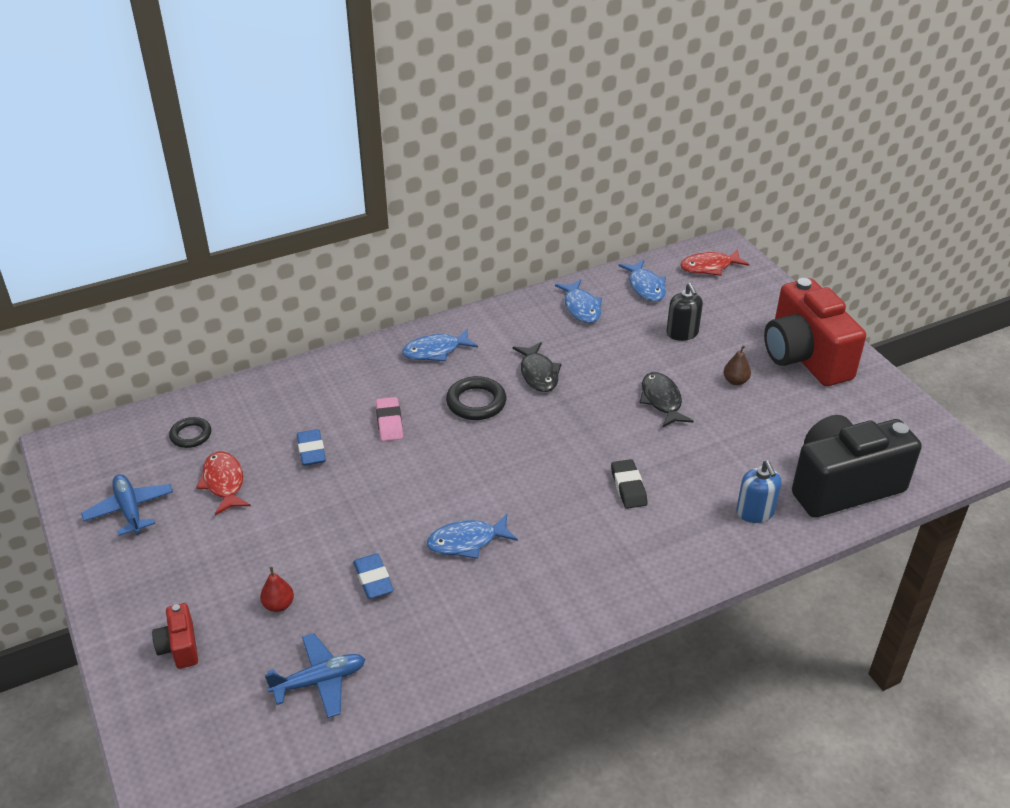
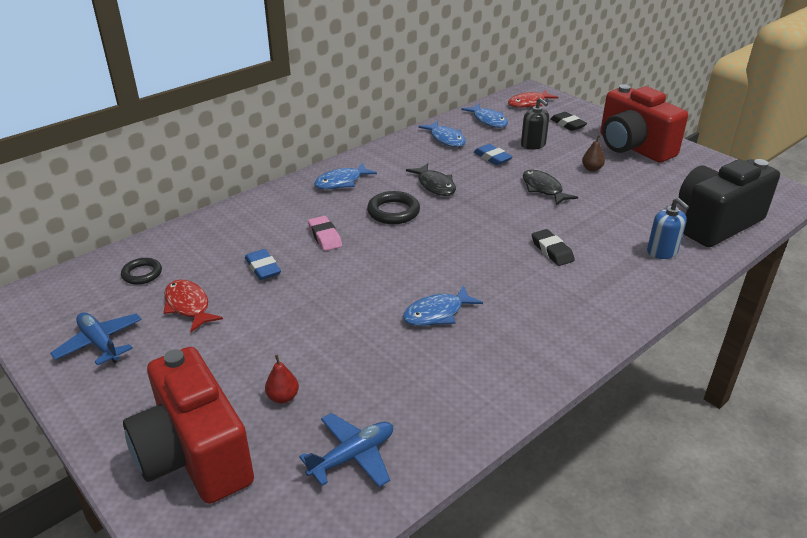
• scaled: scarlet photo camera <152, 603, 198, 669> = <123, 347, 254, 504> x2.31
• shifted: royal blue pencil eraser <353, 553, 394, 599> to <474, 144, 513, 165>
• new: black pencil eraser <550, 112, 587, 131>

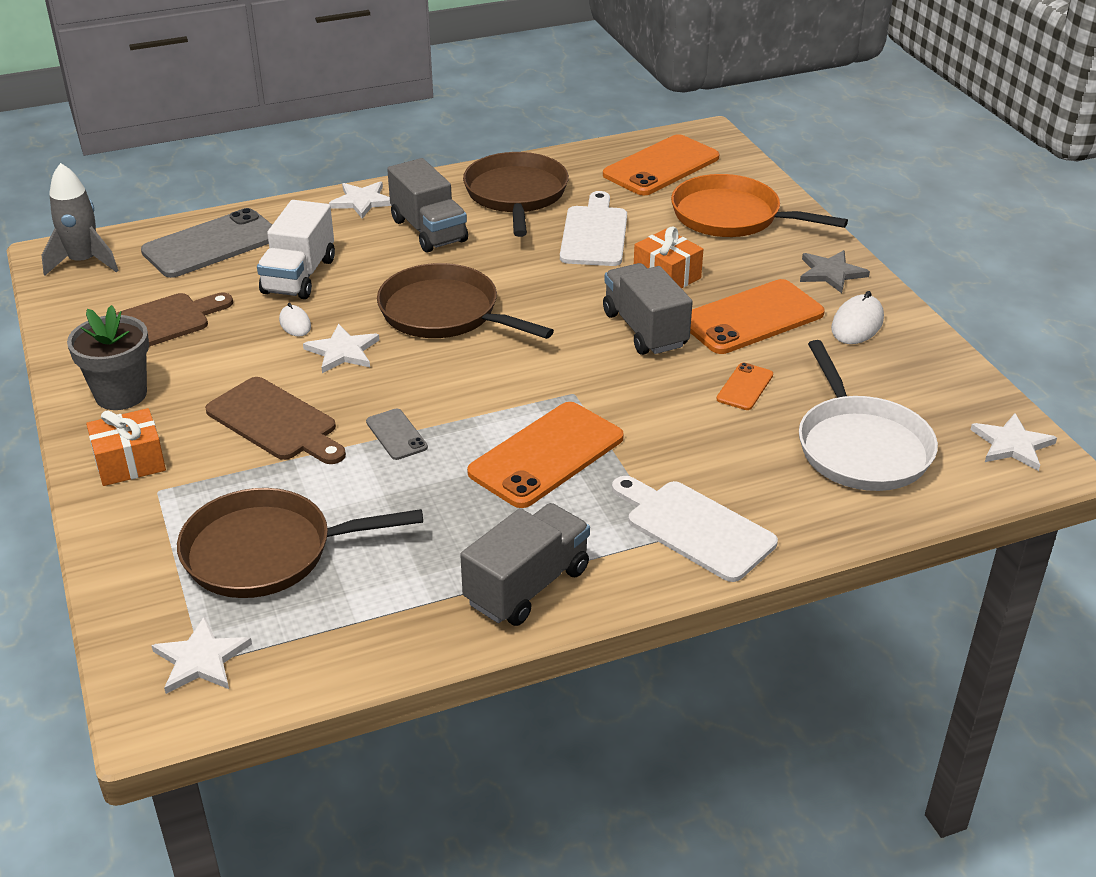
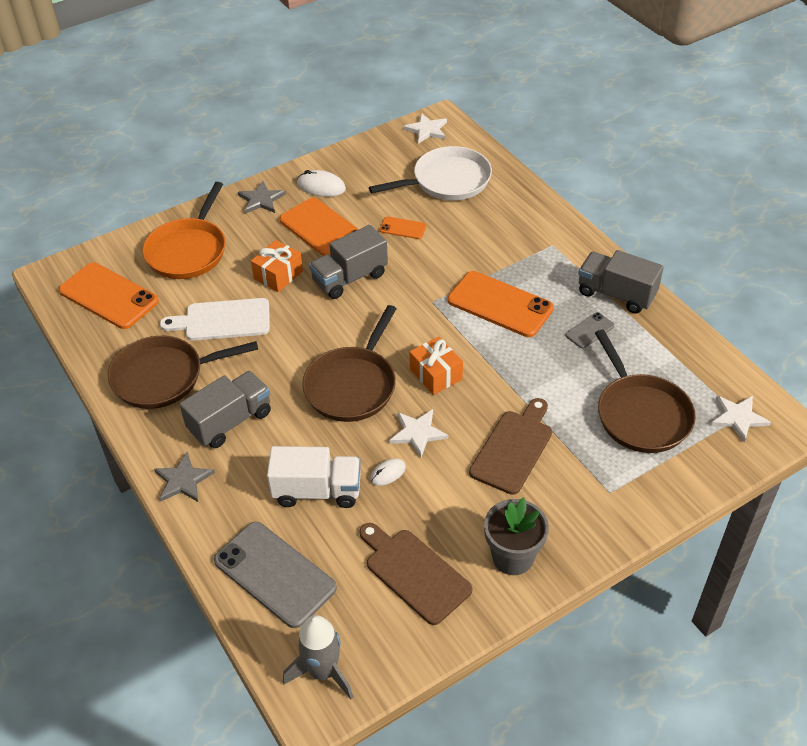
• repainted: pure white five-pointed star <329, 181, 392, 219> to grey five-pointed star <154, 451, 215, 502>
• shifted: bright orange present <86, 408, 166, 486> to <410, 336, 463, 395>
• shifted: grey mobile phone <366, 408, 428, 460> to <565, 312, 615, 348>
• gone: pure white bread board <612, 476, 778, 582>

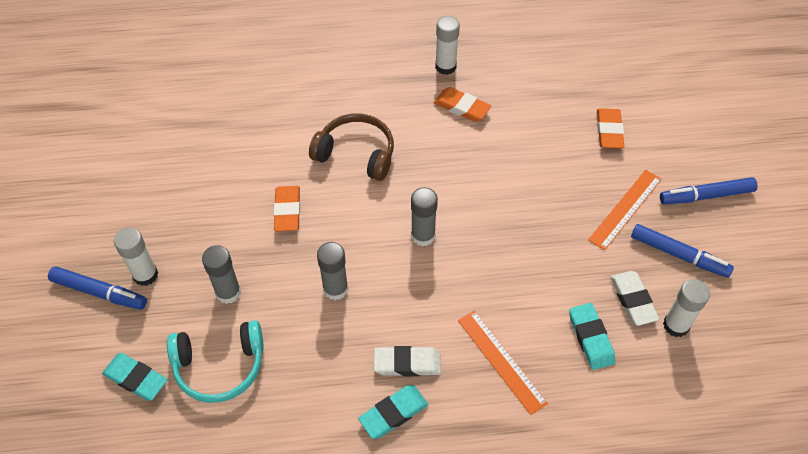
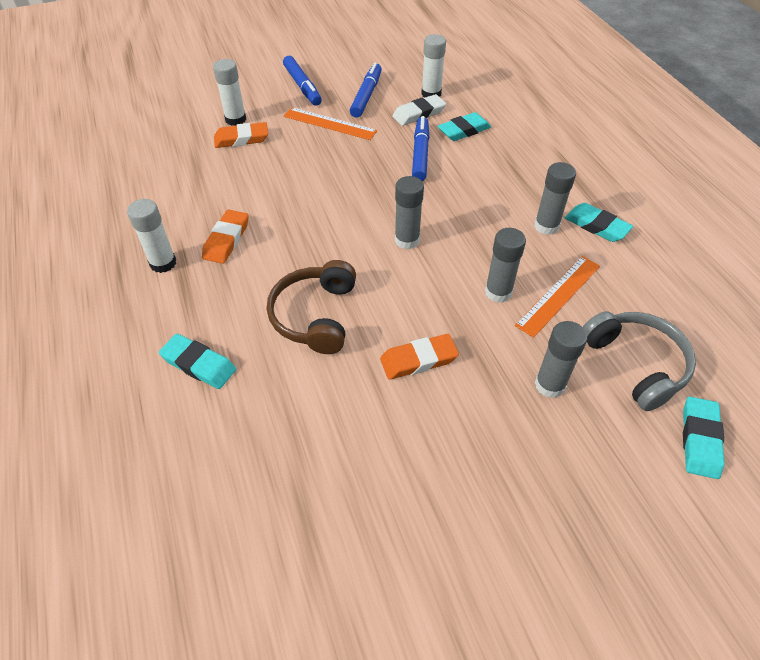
• new: turquoise pencil eraser <159, 334, 236, 389>
• shifted: pure white stick of glue <114, 227, 158, 286> to <213, 59, 246, 126>
• shifted: royal blue felt pen <48, 266, 147, 310> to <412, 116, 429, 181>
• shifted: bright orange ruler <458, 310, 548, 415> to <515, 256, 600, 338>
• swapped: pure white pencil eraser <374, 346, 441, 376> to grey stick of glue <534, 162, 576, 235>
• repainted: turquoise headset <167, 320, 264, 403> to grey headset <583, 311, 696, 411>

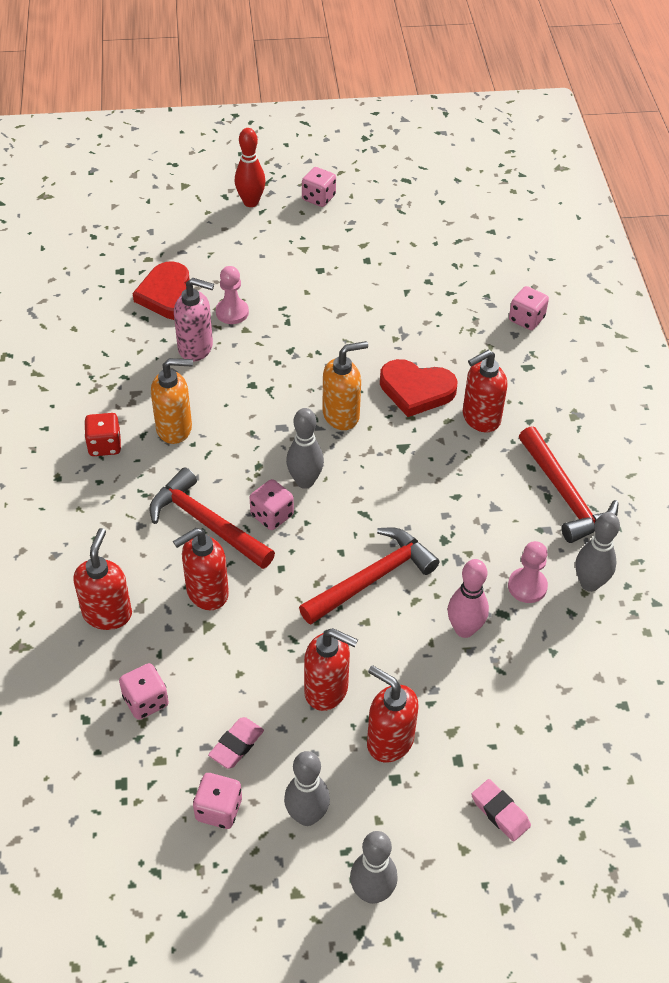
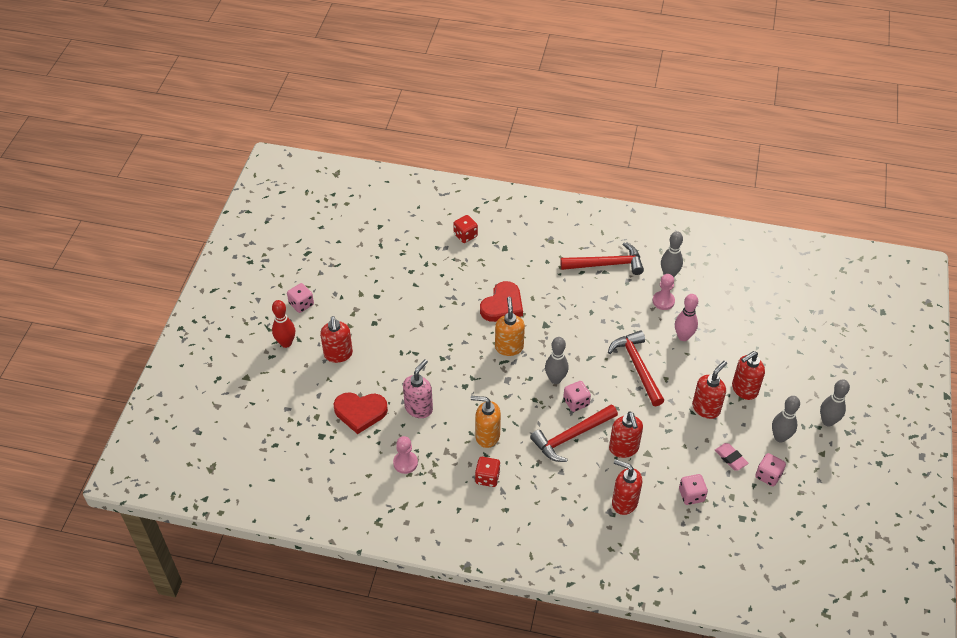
• shifted: scarlet soap dispenser <463, 350, 507, 432> to <320, 316, 353, 363>
• shifted: rose-pink game pawn <216, 266, 249, 324> to <393, 436, 418, 474>
• repainted: rose-pink die <509, 286, 549, 330> to scarlet die <453, 215, 478, 243>
• rotated: bright orange soap dispenser <151, 358, 193, 444> = <470, 395, 501, 448> 90 degrees counterclockwise
• gone: rose-pink pencil eraser <471, 779, 531, 841>

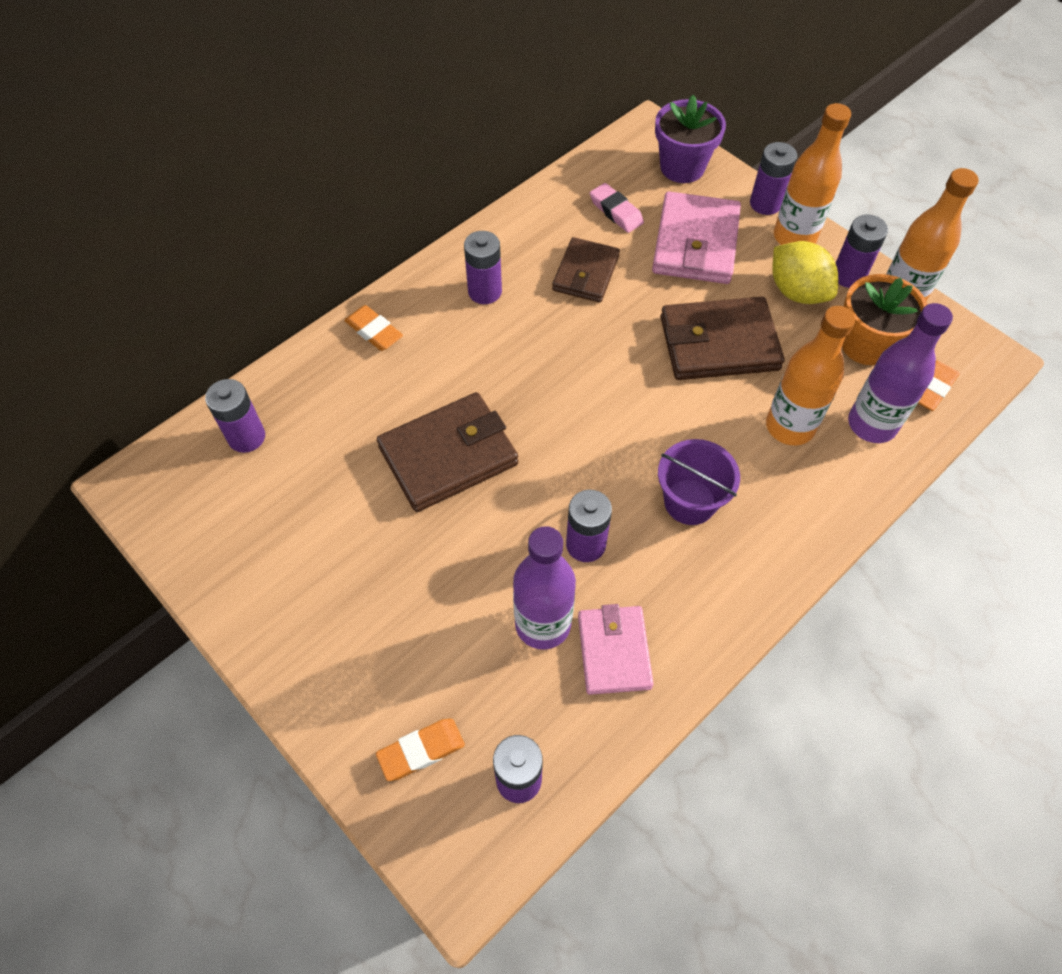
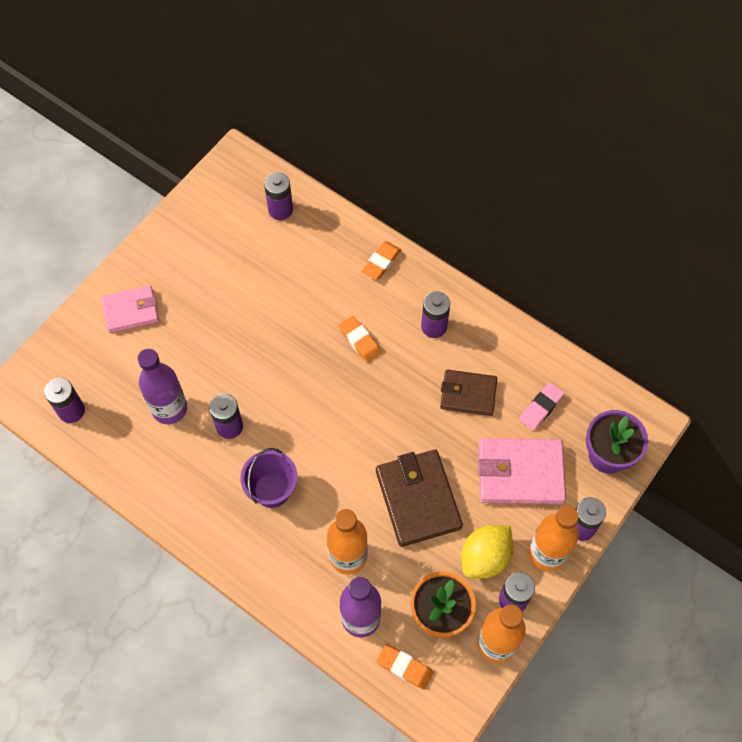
• shifted: rose-pink wallet <578, 604, 654, 695> to <101, 285, 159, 333>
• shifted: bright orange pencil eraser <376, 719, 465, 781> to <339, 316, 381, 363>
• gone: dark brown wallet <377, 392, 518, 512>

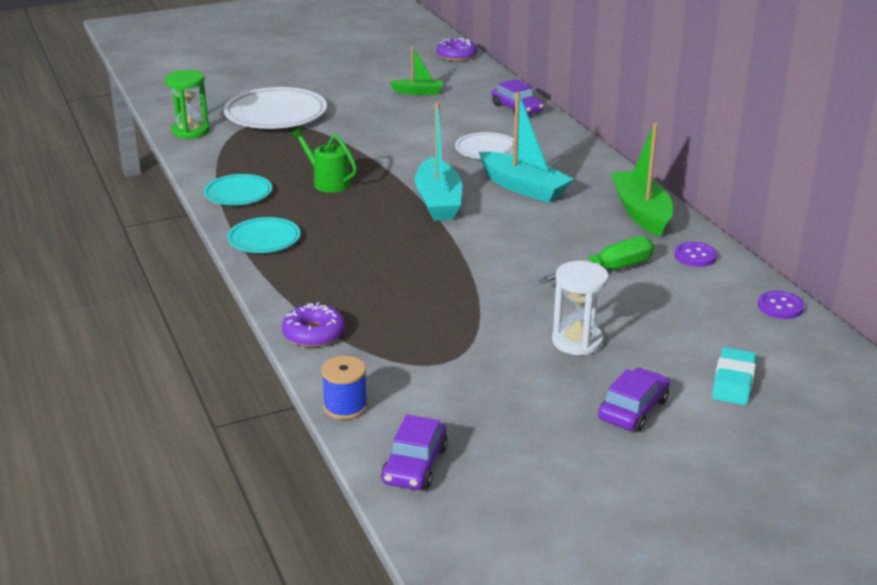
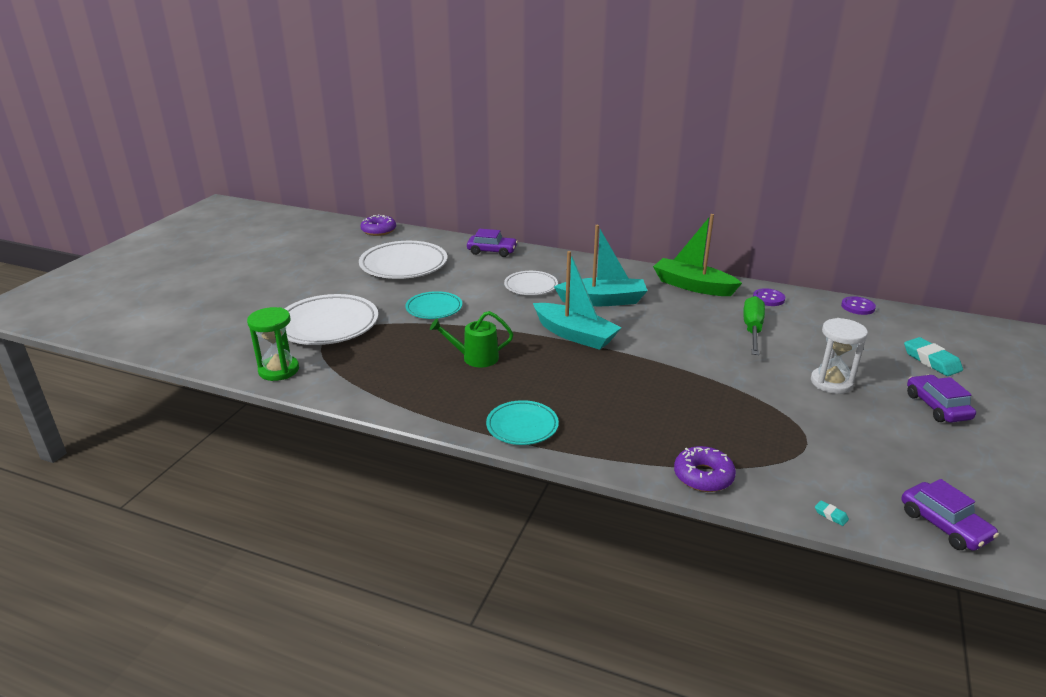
• swapped: leaf-green toy boat <390, 46, 443, 95> to pure white dinner plate <359, 241, 447, 279>
• shifted: turquoise dinner plate <204, 174, 272, 205> to <405, 291, 462, 319>
• swapped: royal blue bobbin <321, 356, 368, 420> to turquoise pencil eraser <815, 500, 849, 526>

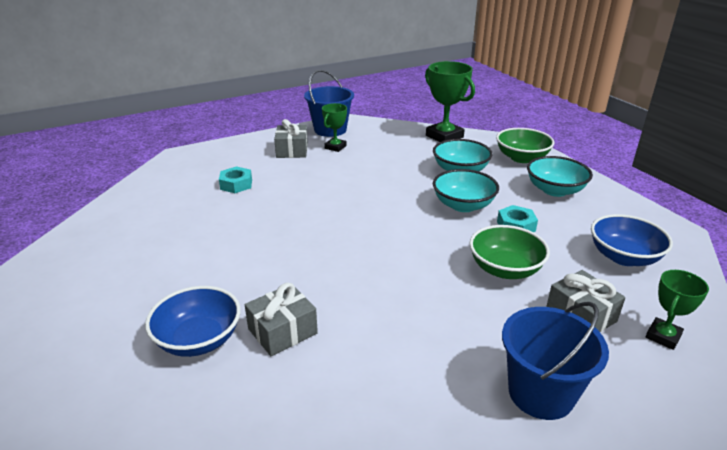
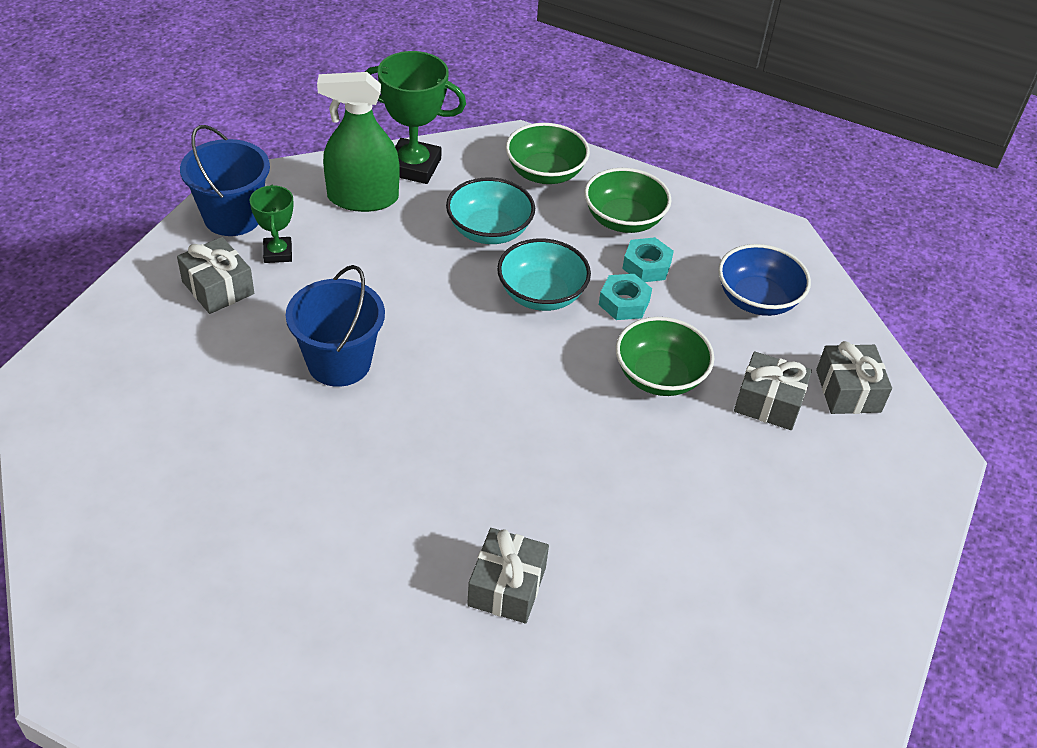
• shifted: royal blue pail <502, 302, 609, 420> to <286, 265, 385, 387>
• new: leaf-green sprayer <317, 72, 400, 212>
• repainted: turquoise deep dish <527, 156, 593, 197> to leaf-green deep dish <584, 168, 672, 233>
• shifted: turquoise hexagon nut <219, 166, 252, 193> to <622, 237, 674, 282>
• swapped: leaf-green trophy <646, 270, 709, 350> to grey present <816, 341, 892, 414>
• gone: royal blue deep dish <145, 286, 241, 357>

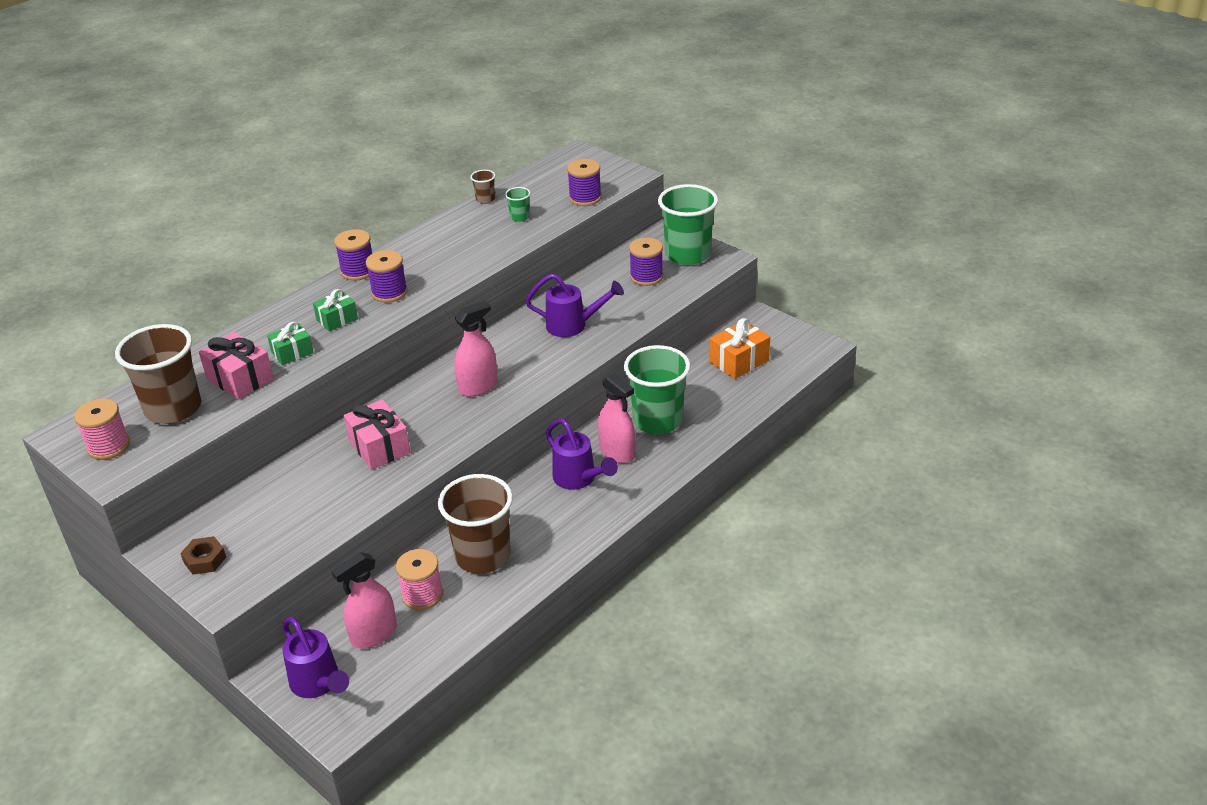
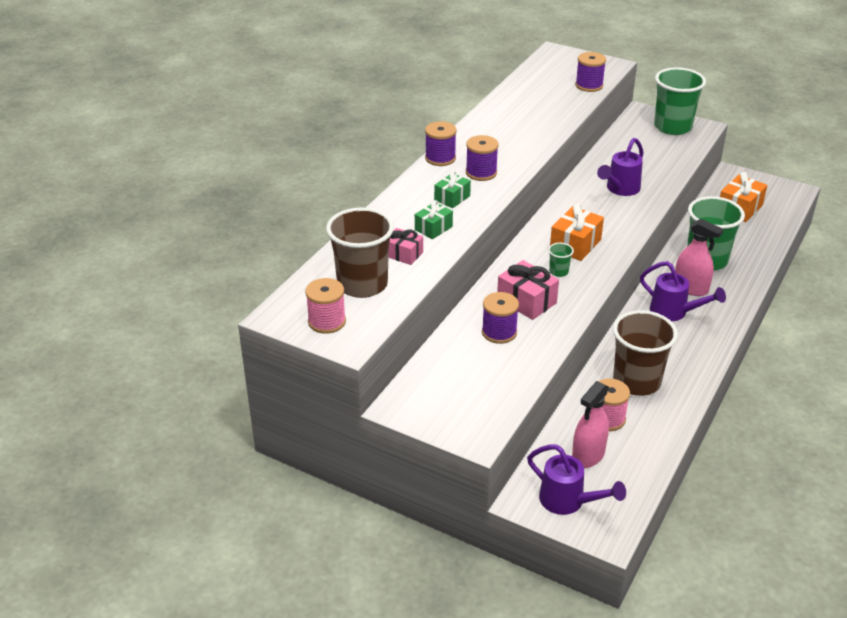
• scaled: rose-pink present <199, 332, 274, 400> = <388, 228, 423, 265> x0.65
• shifted: purple bobbin <629, 238, 663, 286> to <482, 292, 519, 344>
• shifted: leaf-green beaker <505, 187, 531, 222> to <548, 243, 574, 277>
• swapped: rose-pink sprayer <454, 300, 498, 397> to bright orange present <550, 204, 604, 261>
• rotated: purple watering pot <526, 273, 624, 337> = <597, 138, 644, 196> 135 degrees clockwise
• gone: dark brown hexagon nut <180, 536, 226, 575>
• gone: dark brown beaker <470, 170, 496, 204>

